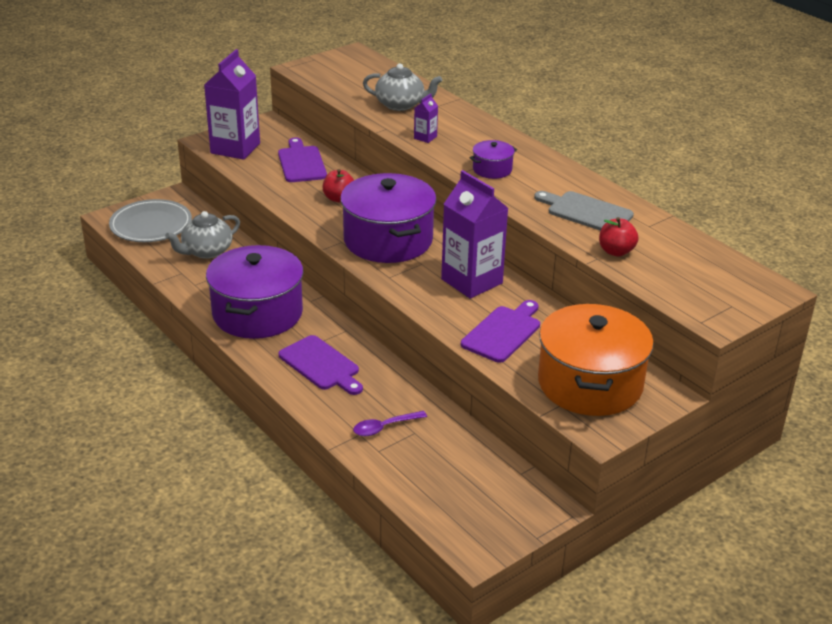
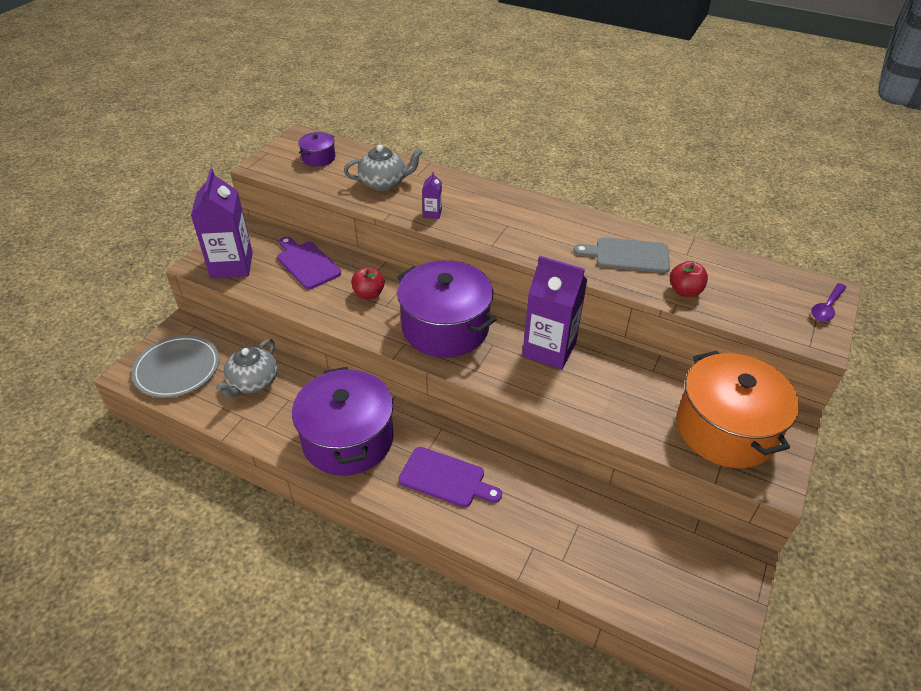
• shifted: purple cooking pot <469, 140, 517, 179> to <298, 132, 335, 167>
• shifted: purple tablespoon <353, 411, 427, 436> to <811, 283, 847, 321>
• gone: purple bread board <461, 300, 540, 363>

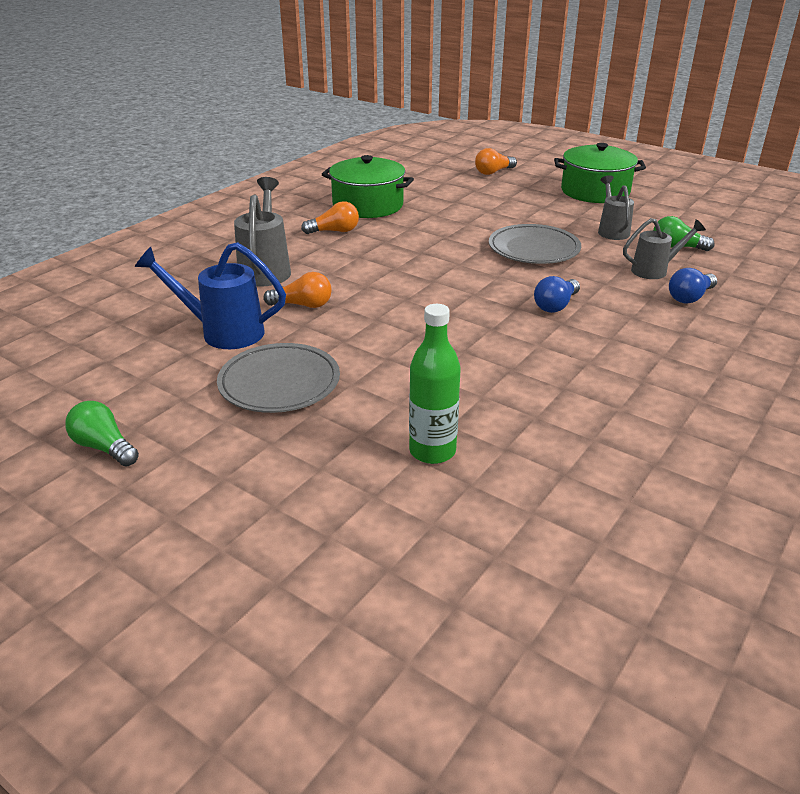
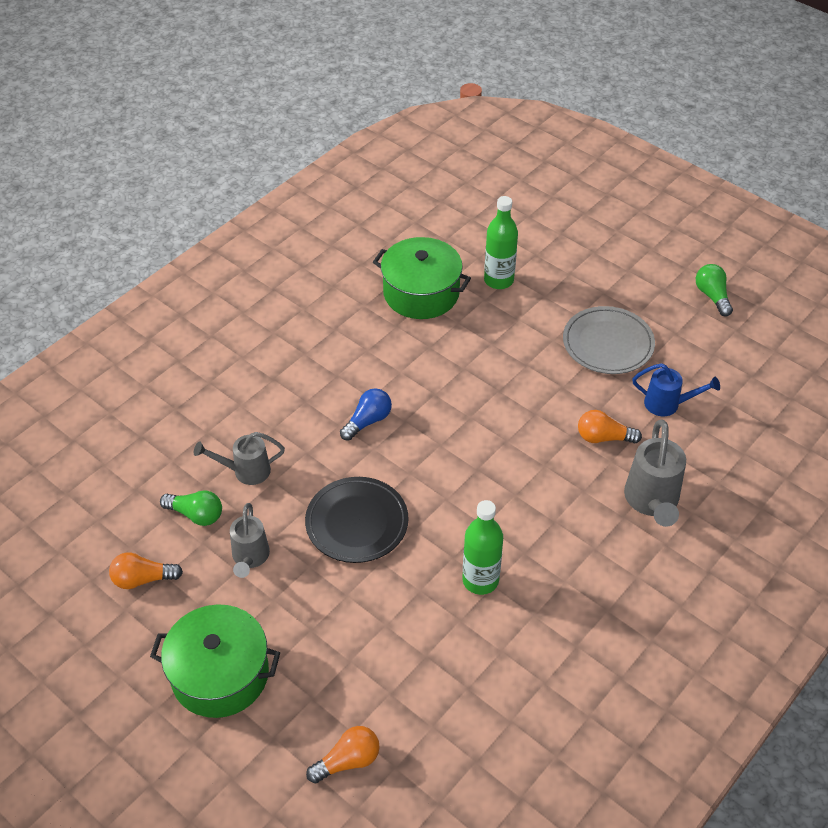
• shifted: bright orange light bulb <301, 201, 359, 234> to <109, 552, 183, 589>
• repainted: grey dinner plate <489, 224, 581, 264> to black dinner plate <305, 477, 409, 563>
• shifted: leaf-green cooking pot <322, 155, 414, 218> to <373, 237, 471, 319>
• new: leaf-green flask <462, 500, 503, 595>
• scaled: royal blue watering pot <135, 242, 286, 349> = <632, 363, 720, 416> x0.66
• rotated: leaf-green light bulb <65, 401, 139, 466> = <696, 264, 733, 316> 150 degrees counterclockwise
• gone: royal blue light bulb <669, 268, 717, 303>

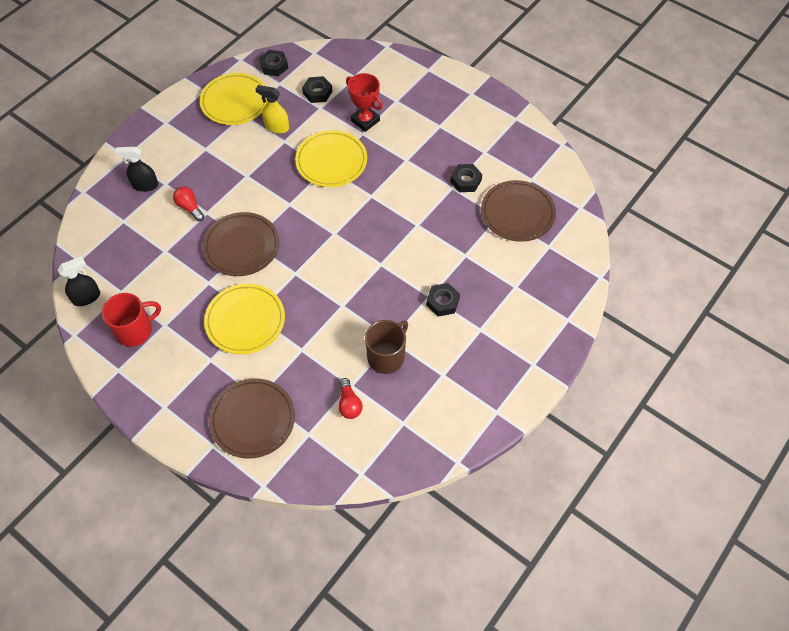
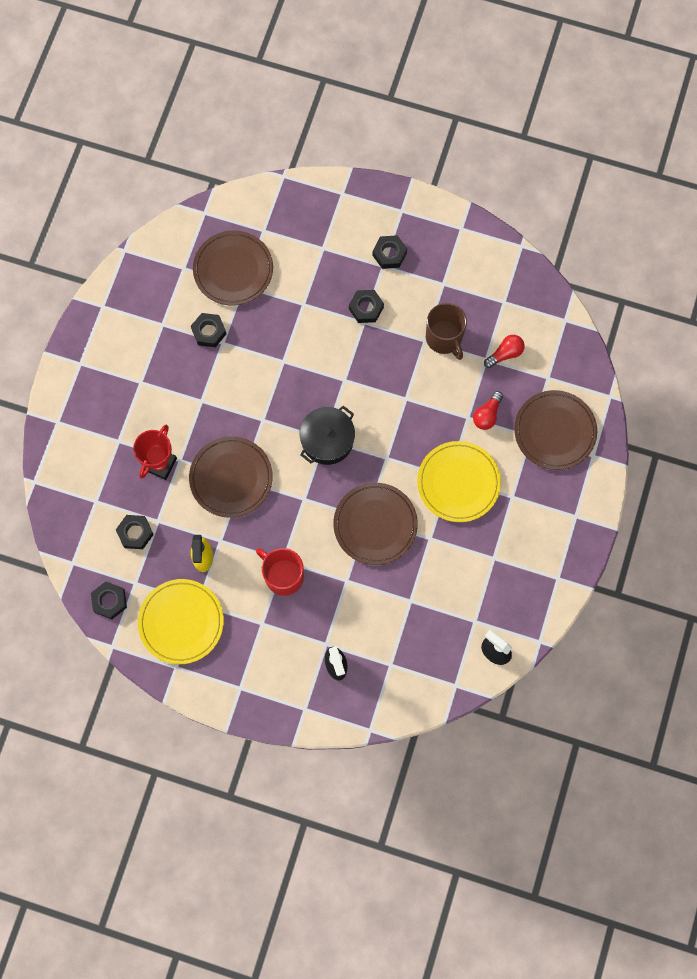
• repainted: yellow dinner plate <295, 130, 367, 187> to dark brown dinner plate <189, 436, 273, 518>
• shifted: scarlet tea mug <102, 293, 161, 347> to <256, 548, 304, 596>
• new: black cooking pot <299, 406, 355, 465>
• new: black hexagon nut <372, 235, 407, 269>
• rotated: dark brown tea mug <365, 320, 408, 374> = <426, 303, 467, 360> 135 degrees counterclockwise
• shifted: scarlet light bulb <173, 187, 204, 221> to <473, 391, 503, 430>

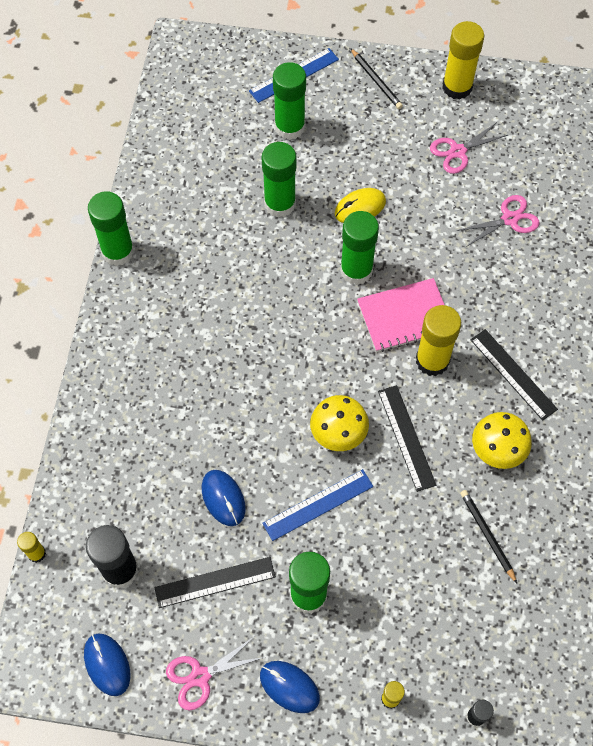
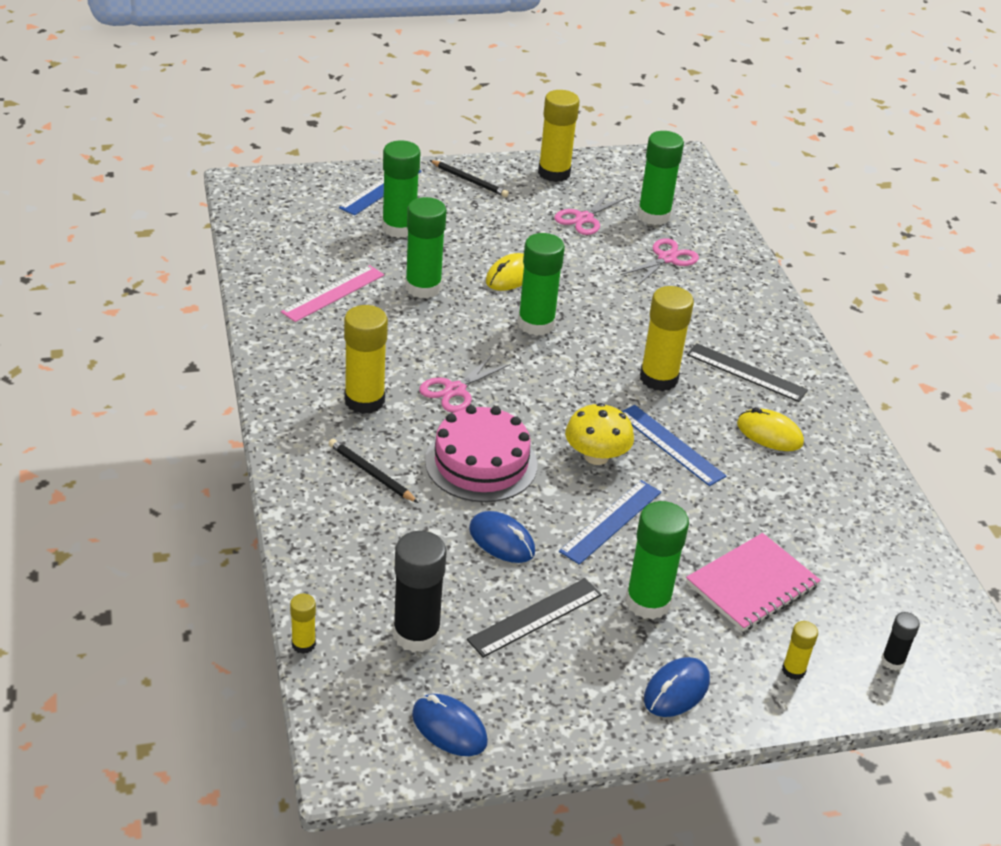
• new: rose-pink ruler <281, 265, 384, 322>
• shifted: black pencil <460, 490, 517, 583> to <329, 439, 418, 503>
• new: yellow stick of glue <344, 305, 388, 414>
• shifted: rose-pink pair of scissors <166, 636, 264, 710> to <419, 354, 511, 413>
• new: rose-pink layer cake <425, 405, 537, 502>
• repainted: black ruler <378, 385, 436, 492> to royal blue ruler <622, 405, 726, 486>
• shifted: leaf-green stick of glue <88, 191, 134, 266> to <637, 131, 684, 225>
• rotated: royal blue computer mouse <260, 661, 320, 713> = <644, 657, 710, 717> 60 degrees counterclockwise
• shifted: rose-pink notepad <357, 278, 444, 352> to <686, 533, 821, 632>
• swapped: yellow toadstool <472, 412, 532, 469> to yellow computer mouse <737, 407, 804, 451>

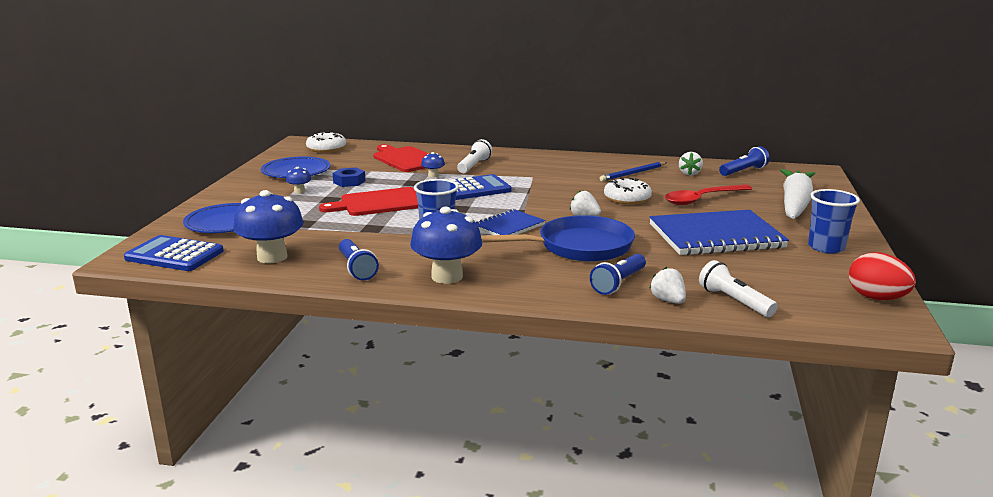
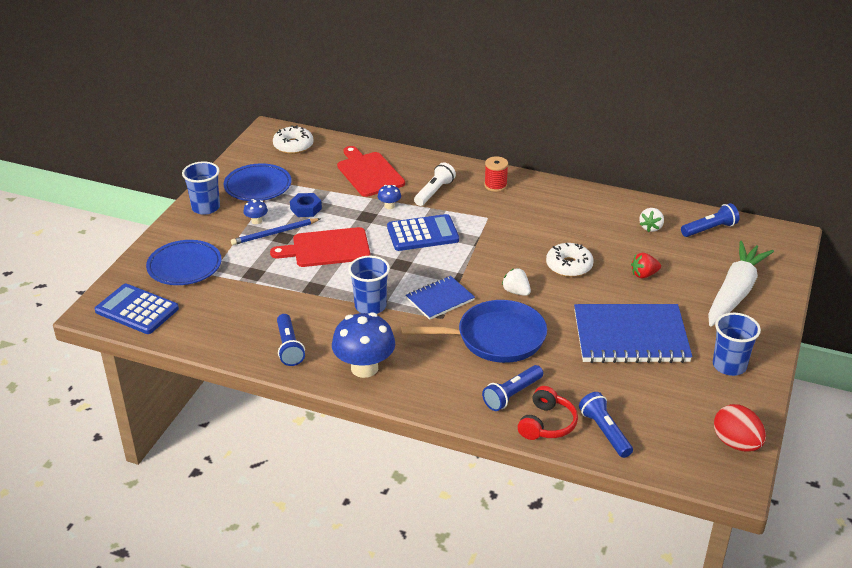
• new: royal blue beaker <182, 161, 220, 215>
• shifted: royal blue pencil <600, 162, 667, 182> to <231, 218, 321, 245>
• new: scarlet bobbin <484, 156, 508, 192>
• swapped: pure white toy strawberry <649, 267, 686, 304> to scarlet headset <518, 386, 578, 440>
• repainted: pure white torch <699, 260, 778, 317> to royal blue torch <579, 392, 633, 458>
• swapped: scarlet tablespoon <665, 184, 752, 205> to scarlet toy strawberry <631, 253, 661, 279>
• gone: royal blue toadstool <233, 190, 304, 263>

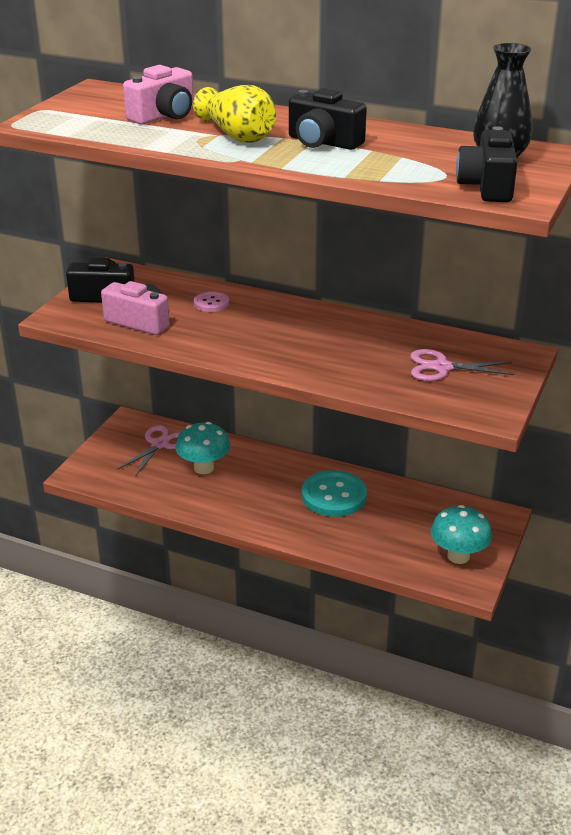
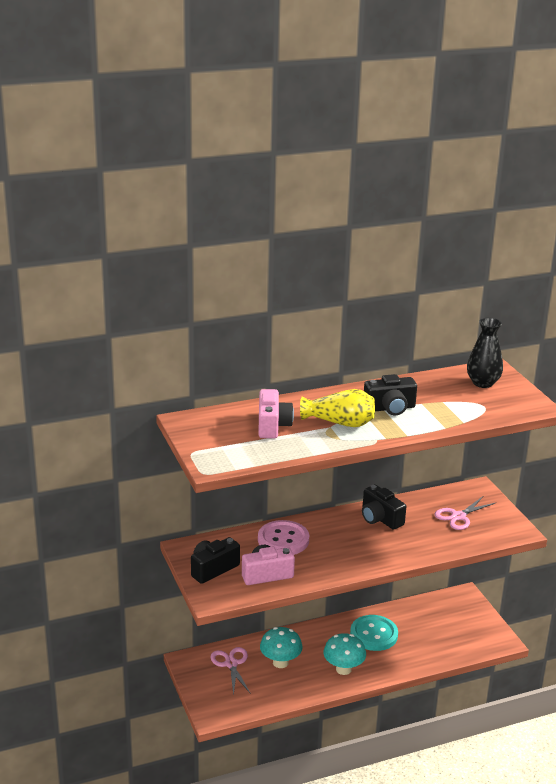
• scaled: rose-pink sewing button <194, 291, 229, 312> = <258, 520, 309, 555> x1.93
• shifted: turquoise toadstool <431, 505, 492, 564> to <323, 633, 366, 675>
• shifted: black photo camera <456, 126, 518, 202> to <362, 485, 406, 530>

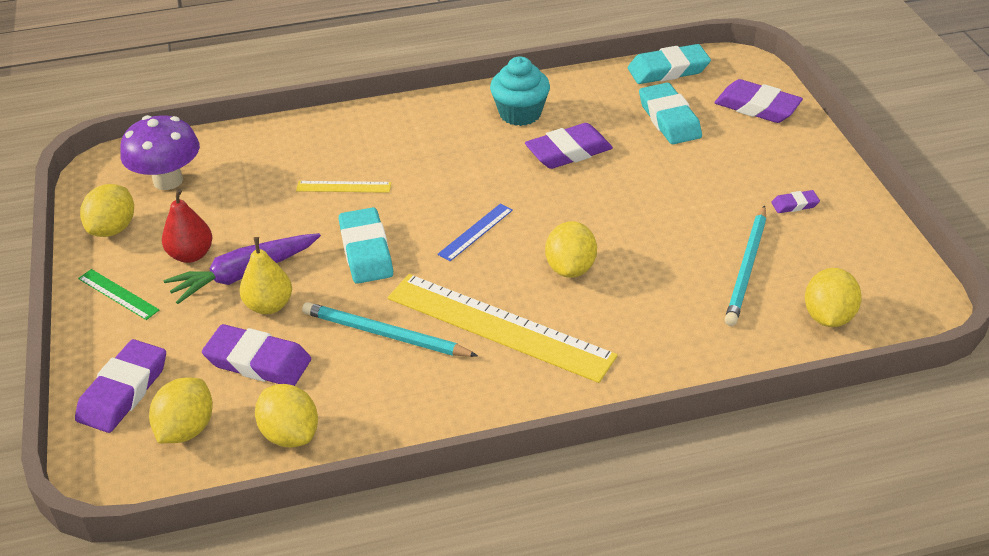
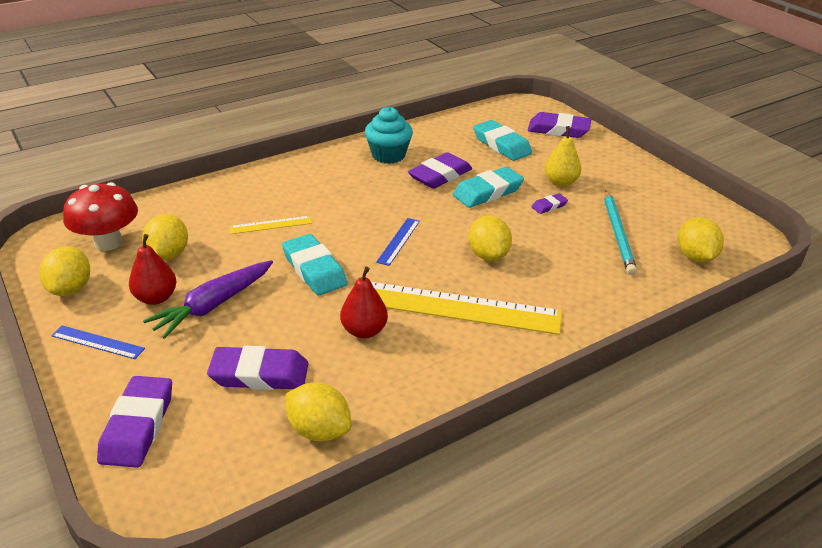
• repainted: leaf-green ruler <78, 269, 159, 320> to royal blue ruler <51, 326, 145, 359>
• repainted: purple toadstool <120, 115, 200, 190> to scarlet toadstool <63, 182, 138, 251>
• shifted: yellow citrus fruit <149, 377, 213, 443> to <142, 214, 188, 260>
• swapped: turquoise pencil <302, 302, 478, 357> to scarlet pear <340, 266, 388, 338>
• shifted: turquoise pencil eraser <628, 44, 711, 84> to <453, 167, 524, 208>
• shifted: purple pencil eraser <771, 190, 820, 213> to <532, 193, 568, 214>
• shifted: yellow pear <240, 237, 292, 314> to <544, 126, 581, 187>

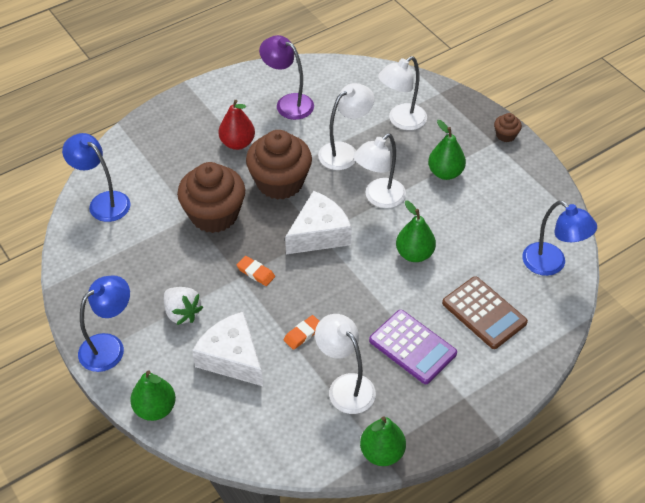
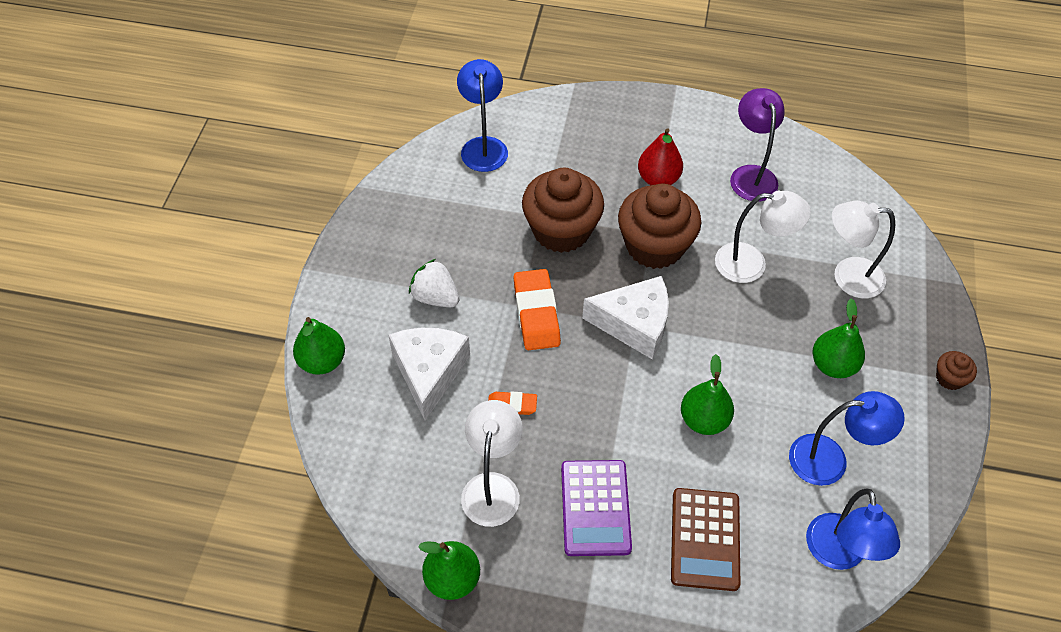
• rotated: pure white toy strawberry <164, 287, 203, 325> = <409, 259, 459, 307> 120 degrees clockwise
• scaled: bright orange pencil eraser <237, 256, 275, 286> = <513, 269, 561, 350> x1.84
• shifted: royal blue reading lamp <78, 275, 130, 372> to <789, 391, 905, 486>
• gone: pure white reading lamp <353, 134, 406, 208>

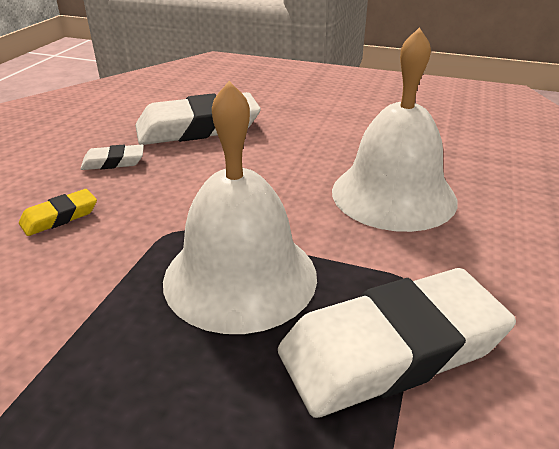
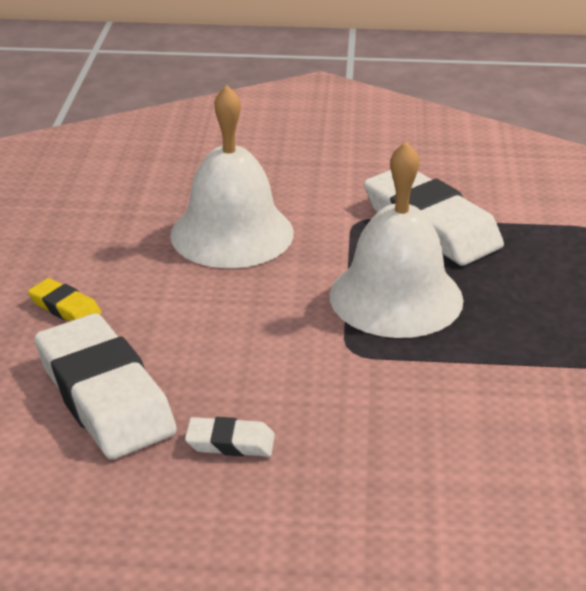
• shifted: yellow pencil eraser <19, 189, 97, 236> to <28, 278, 102, 322>
• rotated: pure white pencil eraser <81, 145, 144, 170> = <185, 417, 275, 457> 60 degrees counterclockwise

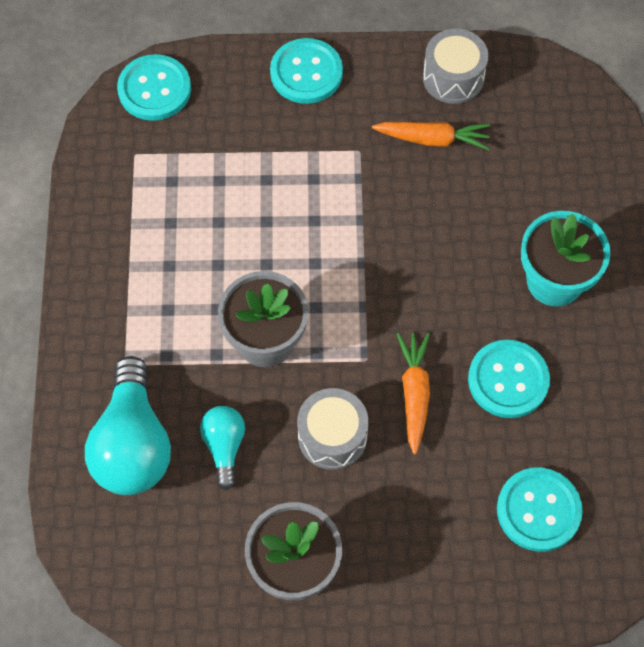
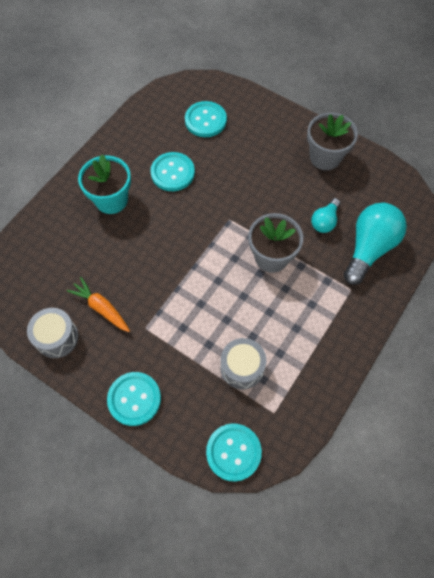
• shifted: grey drum <297, 388, 369, 470> to <221, 338, 266, 390>
• gone: bright orange toy carrot <397, 333, 430, 454>

